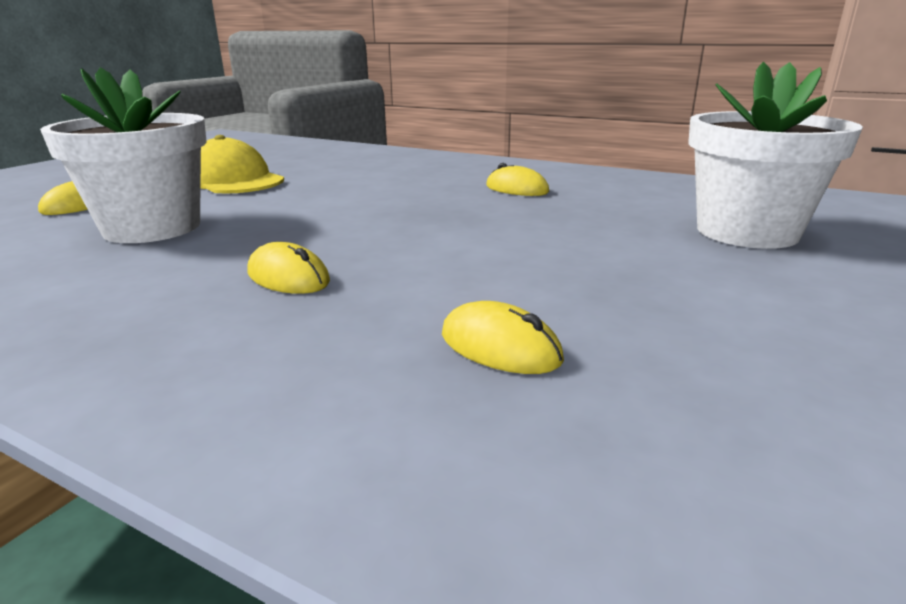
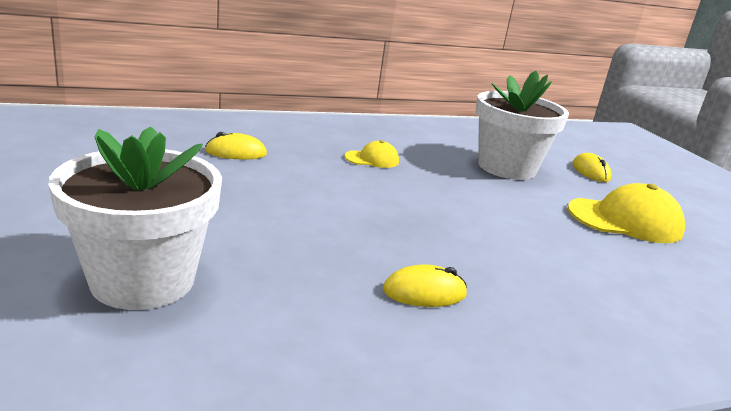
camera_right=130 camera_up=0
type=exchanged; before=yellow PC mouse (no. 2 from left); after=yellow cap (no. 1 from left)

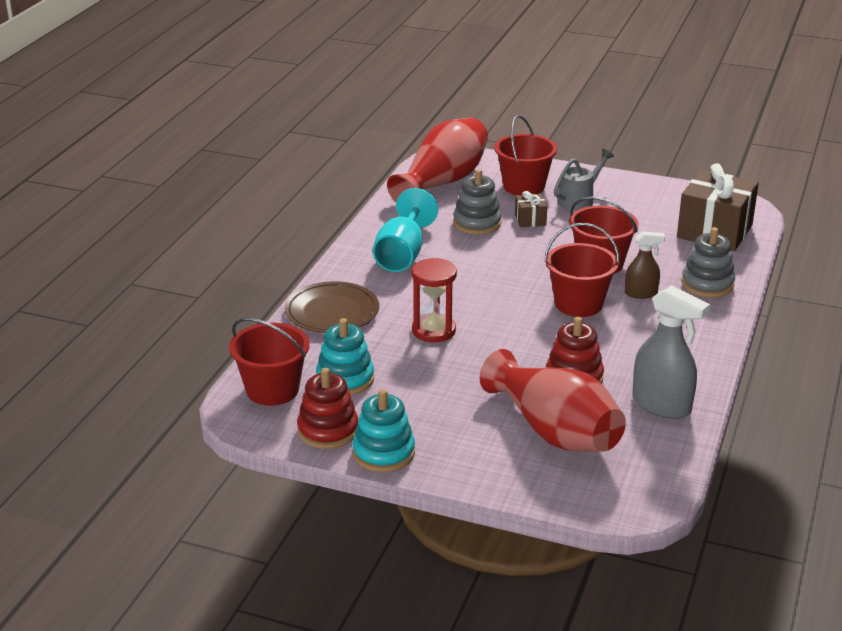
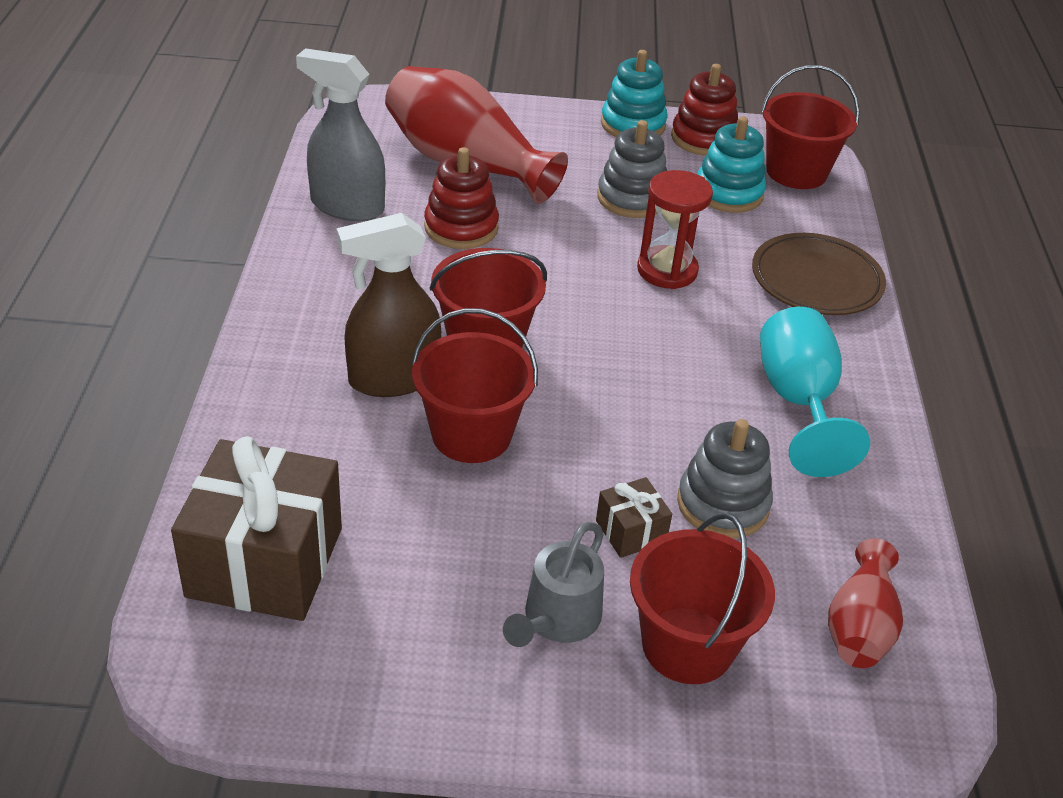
camera_right=160 camera_up=10
type=size; before=crimson vase (no. 1 from left in the first image); scale=0.55
type=relocated; before=gray stacking toy (no. 2 from left in the first image); after=gray stacking toy (no. 1 from left)
type=size; before=russet spray bottle; scale=1.71

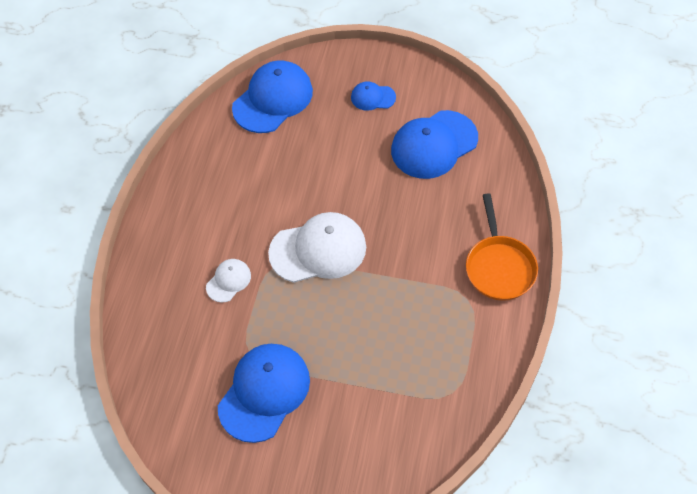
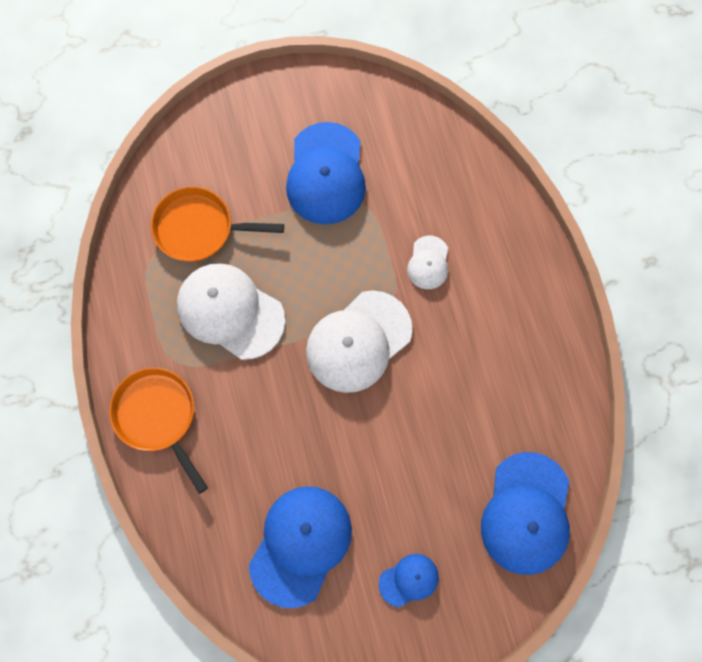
camera_right=150 camera_up=15
type=appeared; after=orange-coloured skillet (no. 2 from left)
type=appeared; after=snow-white cap (no. 1 from left)

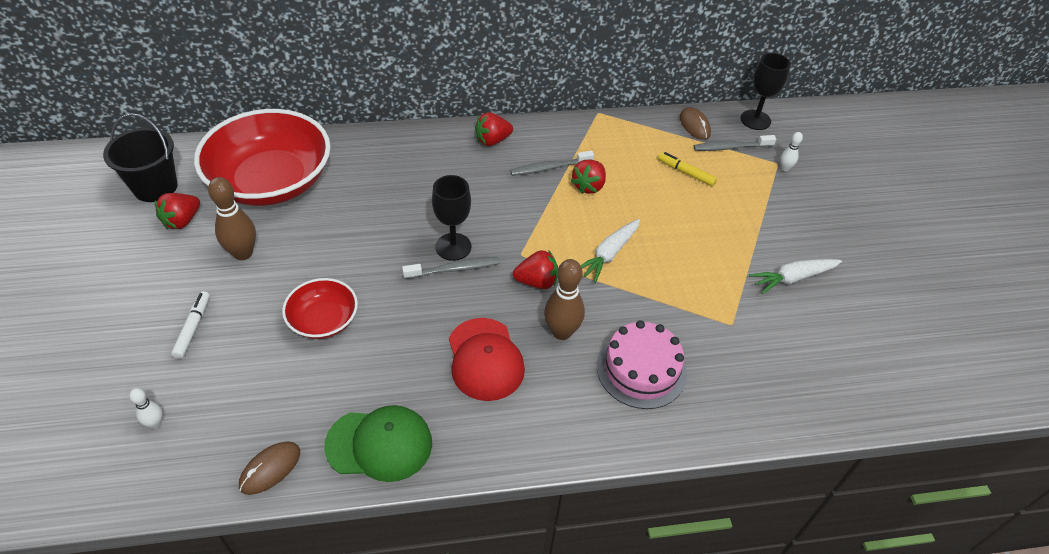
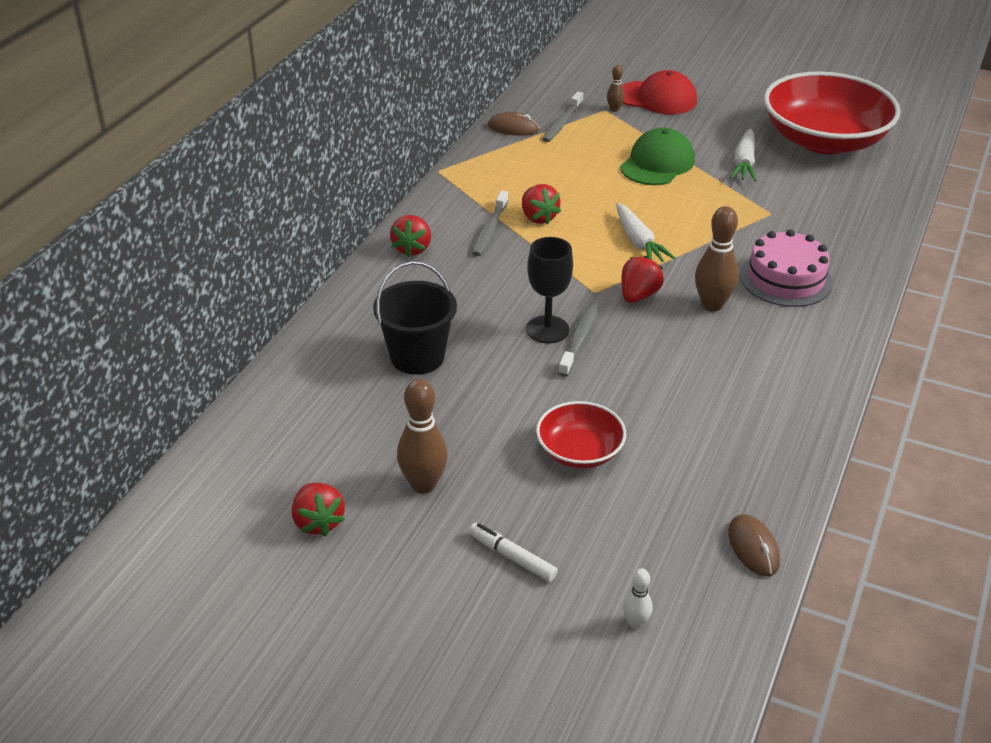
camera_right=-55 camera_up=-10
type=missing; before=black goblet (no. 2 from left)
type=relocated; before=crimson serving bowl (no. 1 from left in the first image); after=crimson serving bowl (no. 2 from left)
type=relocated; before=black sand bucket
type=colour; before=snow-white tenpin (no. 2 from left); after=russet tenpin (no. 2 from left)
type=missing; before=yellow marker pen
type=relocated; before=crimson cap
type=relocated; before=green cap

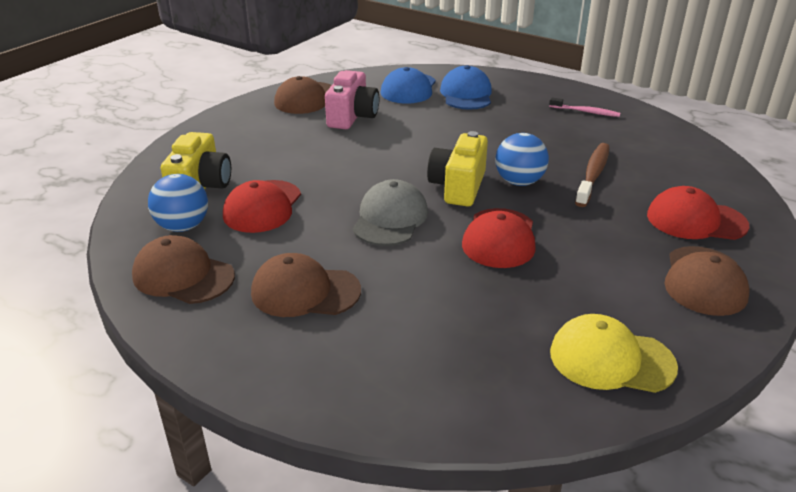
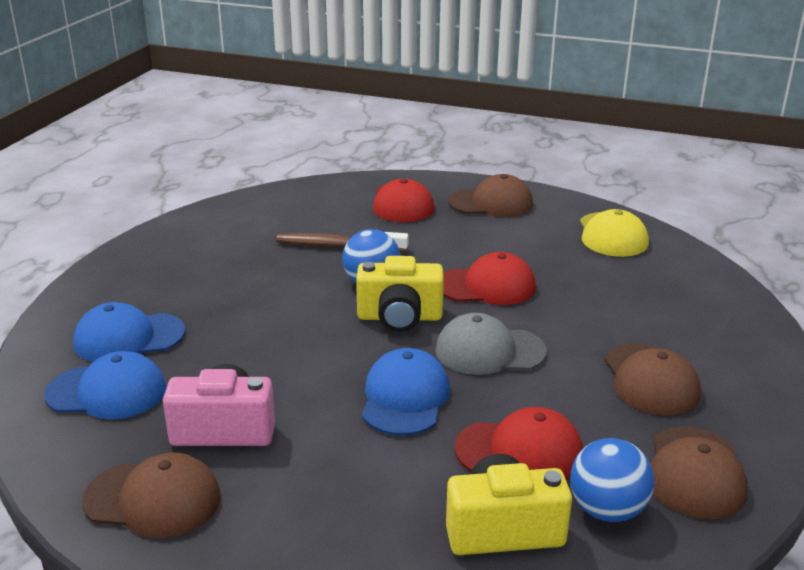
camera_right=-105 camera_up=-5
type=missing; before=rose-pink tooth brush
type=appeared; after=blue cap (no. 3 from left)

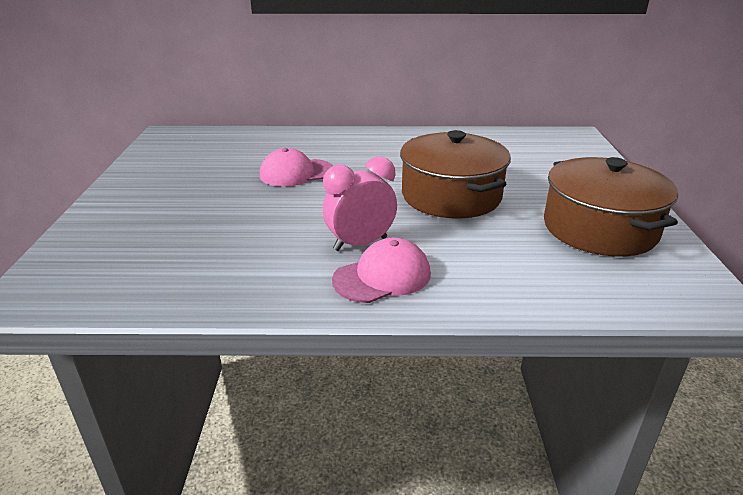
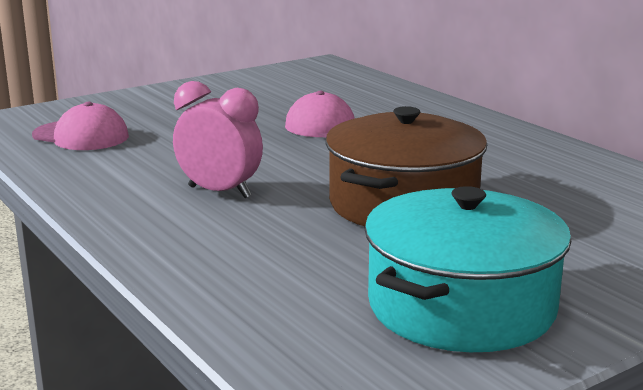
camera_right=55 camera_up=-10
type=colour; before=russet pot (no. 2 from left); after=aqua pot
type=relocated; before=rose-pink cap (no. 2 from left in the first image); after=rose-pink cap (no. 1 from left)

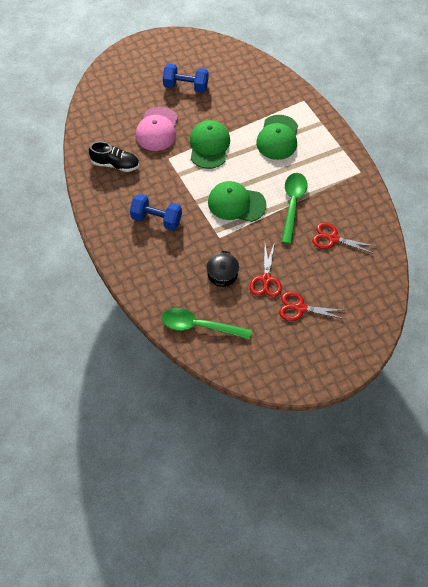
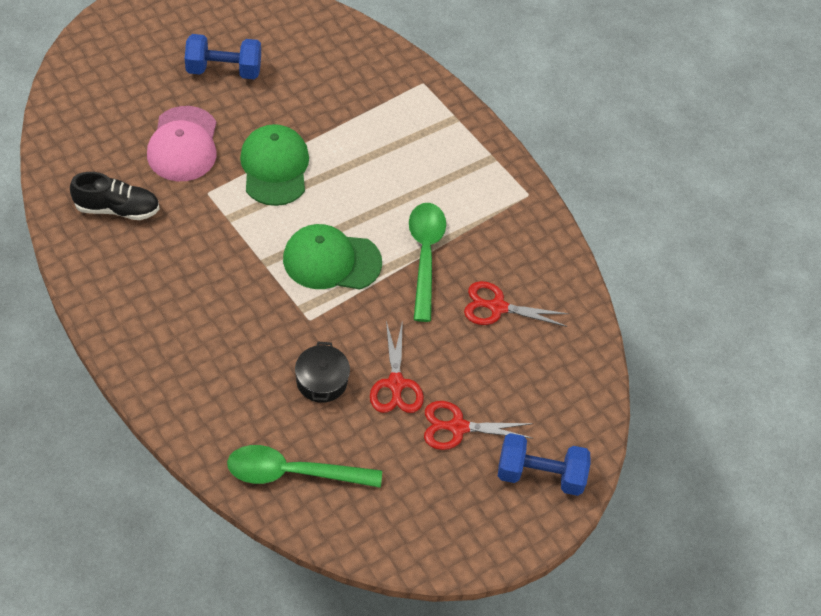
camera_right=-15 camera_up=-5
type=missing; before=green cap (no. 3 from left)
type=relocated; before=blue free weight (no. 1 from left in the first image); after=blue free weight (no. 2 from left)

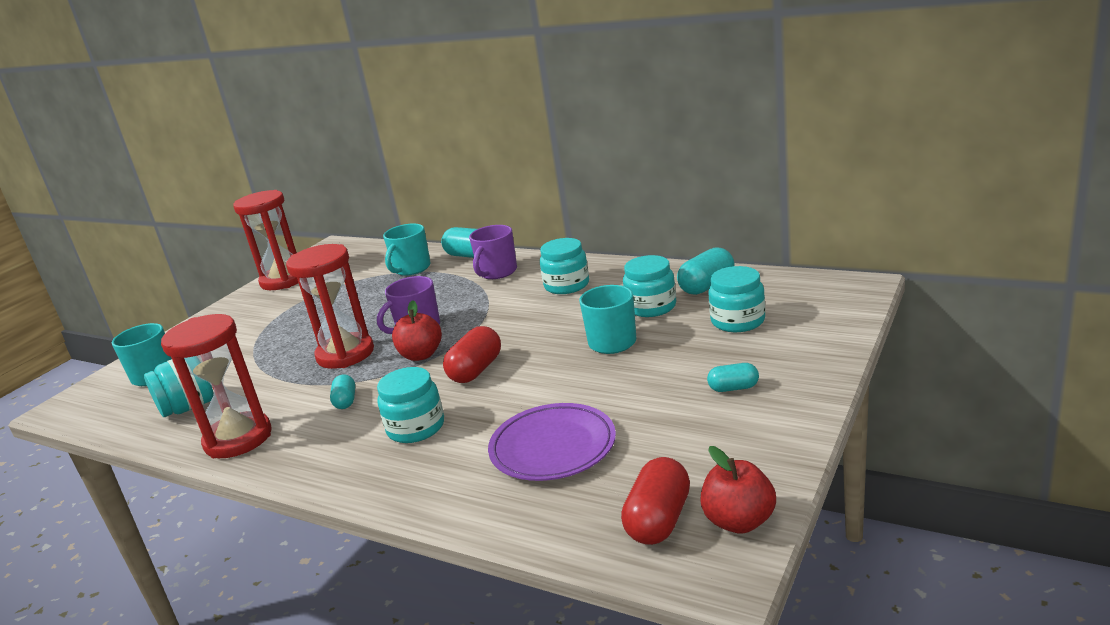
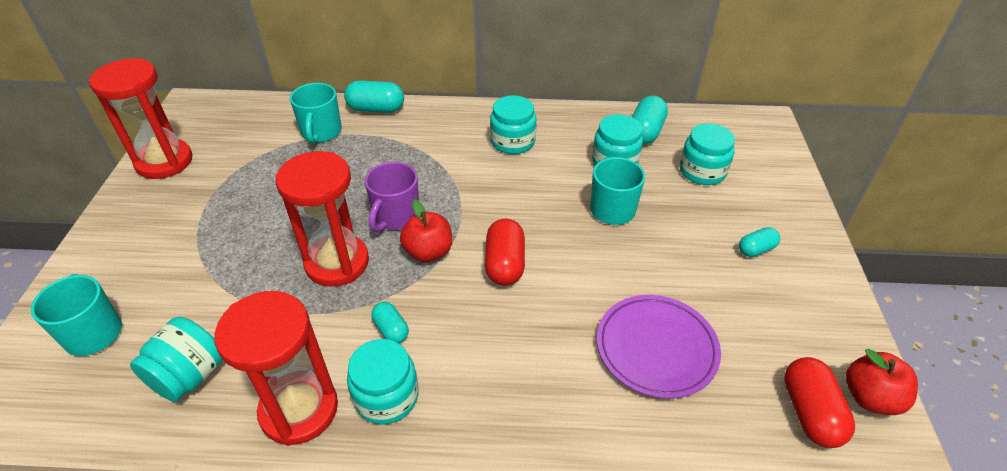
camera_right=-30 camera_up=20
type=missing; before=royal purple mug (no. 2 from left)
type=relocated; before=aqua jar (no. 2 from left)

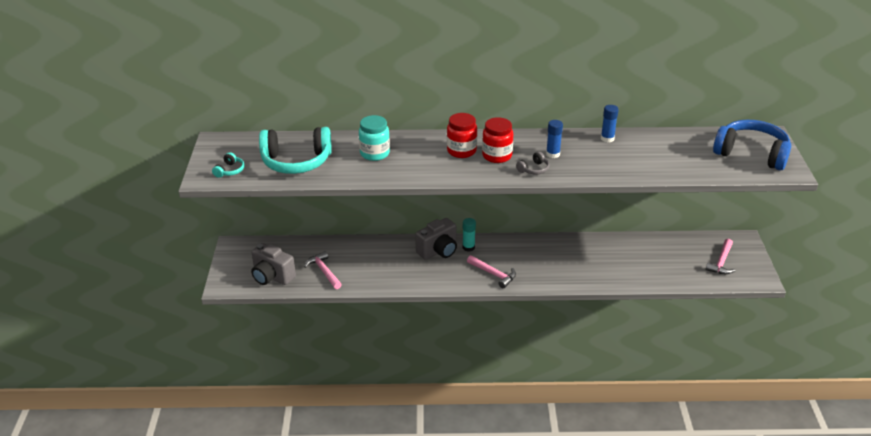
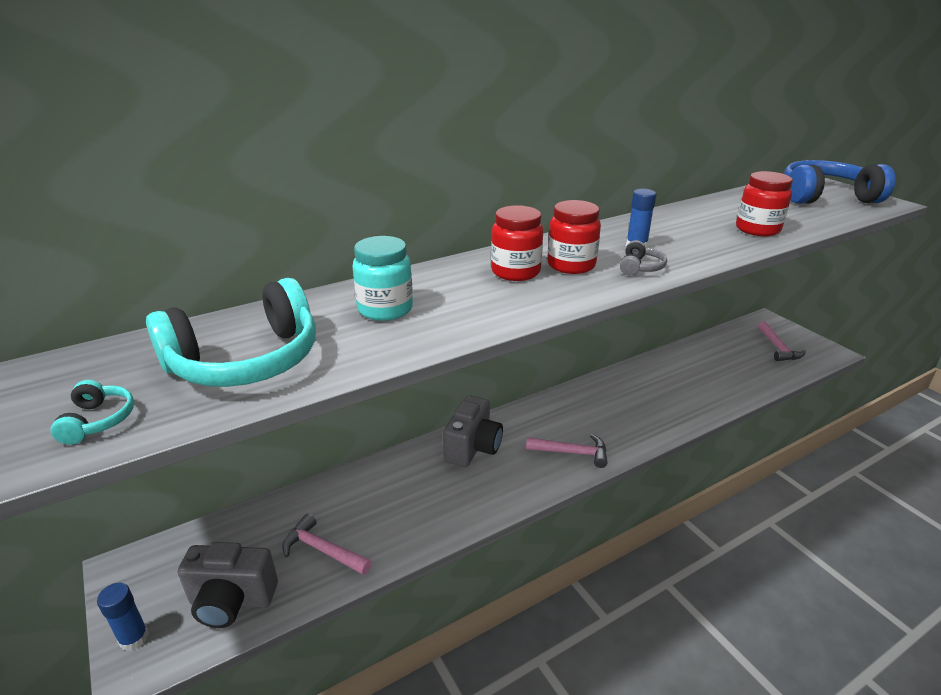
camera_right=-30 camera_up=-5
type=relocated; before=blue glue (no. 2 from left in the first image); after=blue glue (no. 1 from left)
type=missing; before=aqua glue
type=appeared; after=crimson jar (no. 3 from left)

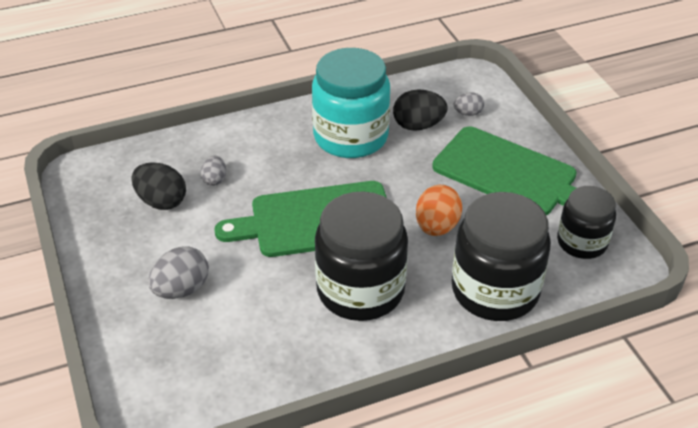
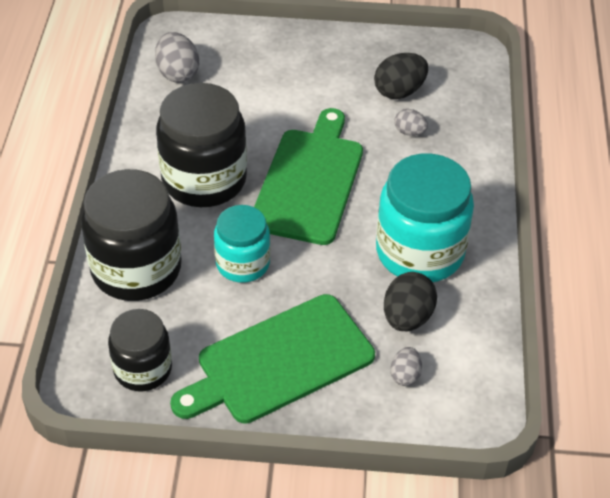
camera_right=115 camera_up=5
type=exchanged; before=orange-coloured toy egg; after=aqua jar (no. 1 from left)
type=relocated; before=gray toy egg (no. 1 from left)

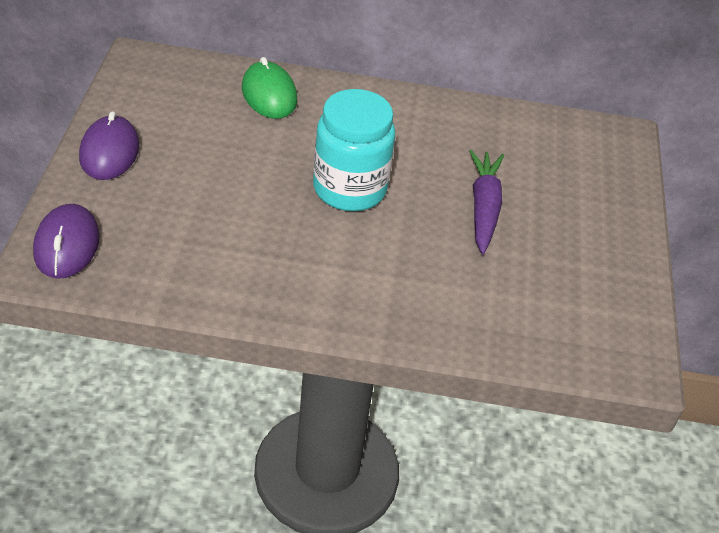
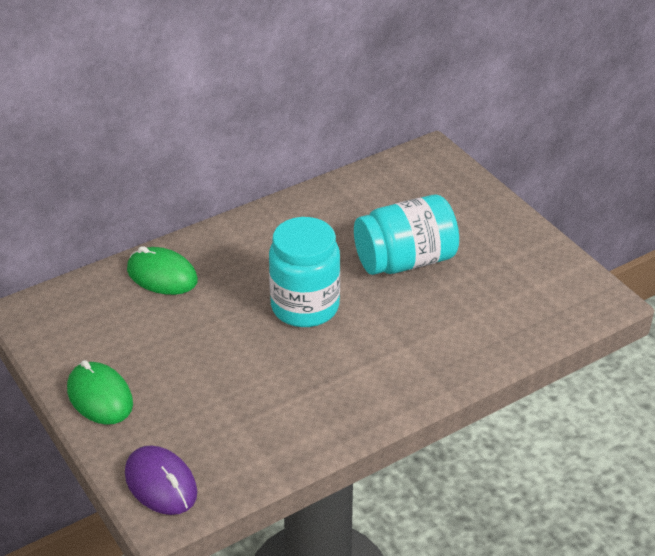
camera_right=-35 camera_up=-5
type=colour; before=royal purple PC mouse (no. 2 from left); after=green PC mouse (no. 1 from left)
type=exchanged; before=royal purple toy carrot; after=aqua jar (no. 2 from left)

